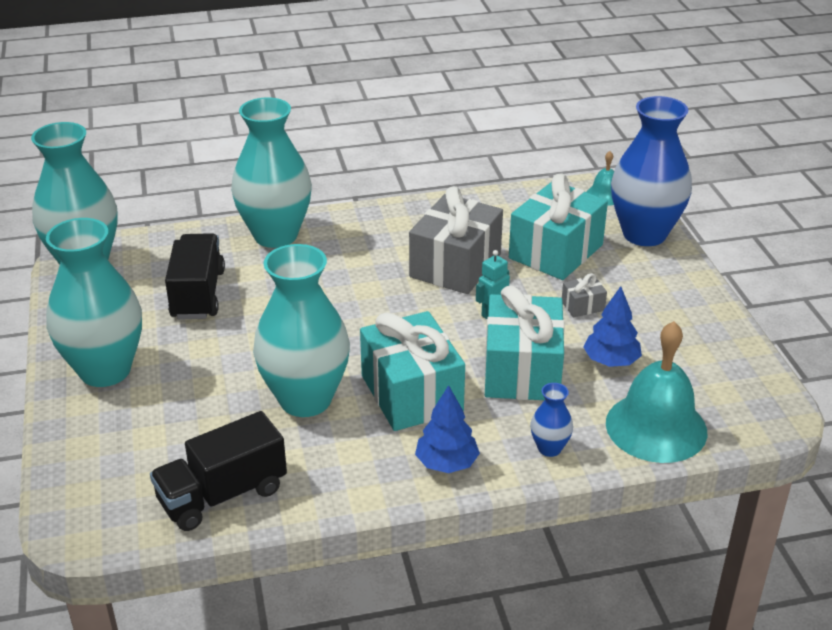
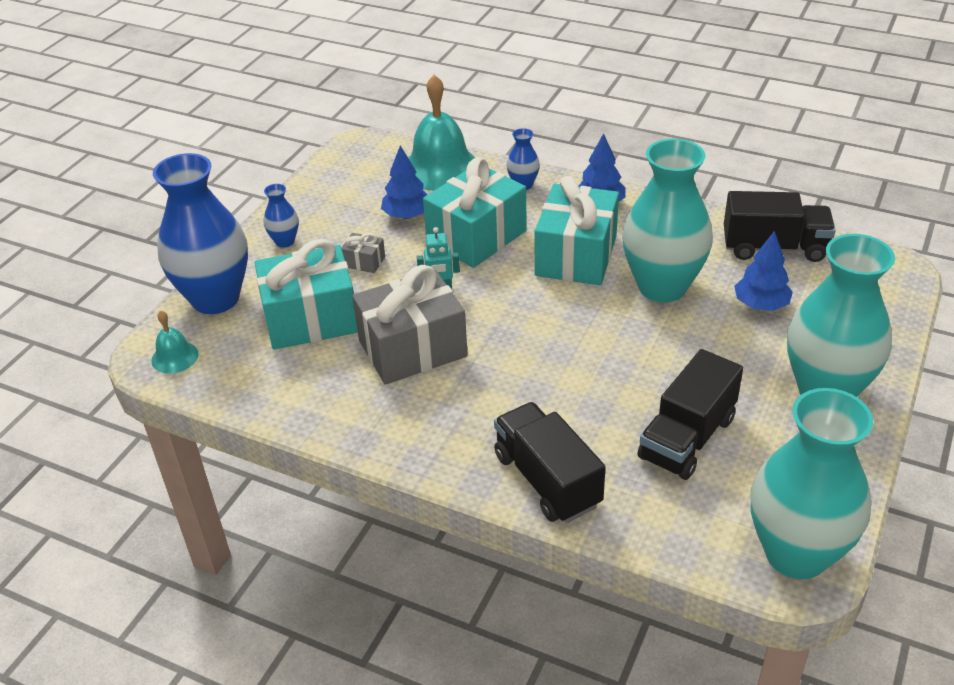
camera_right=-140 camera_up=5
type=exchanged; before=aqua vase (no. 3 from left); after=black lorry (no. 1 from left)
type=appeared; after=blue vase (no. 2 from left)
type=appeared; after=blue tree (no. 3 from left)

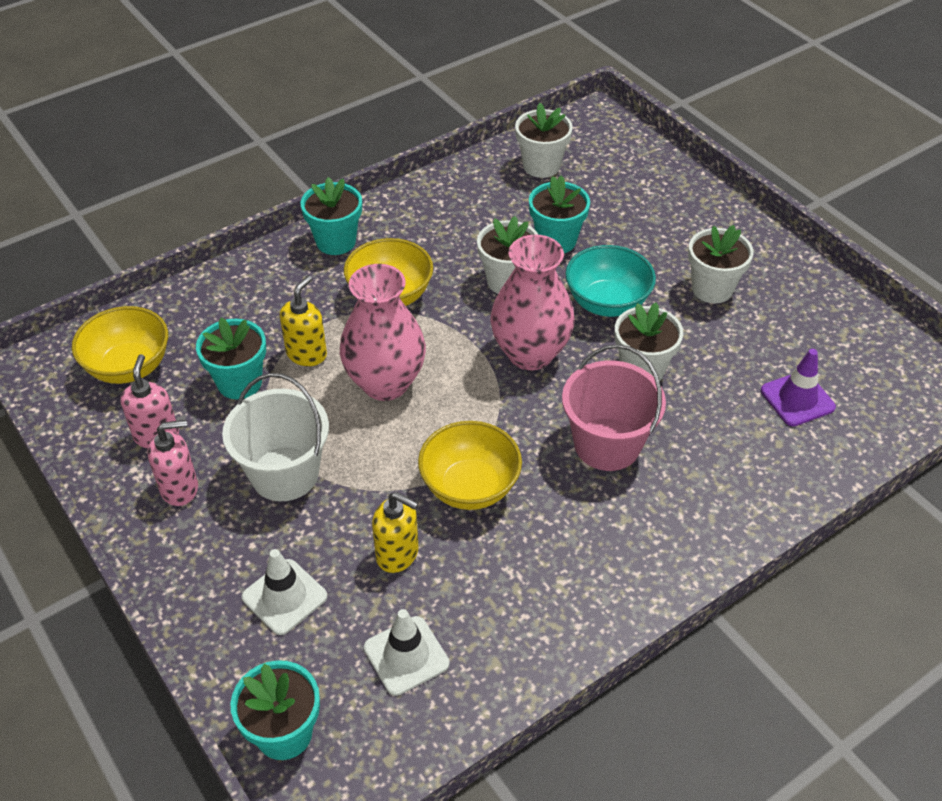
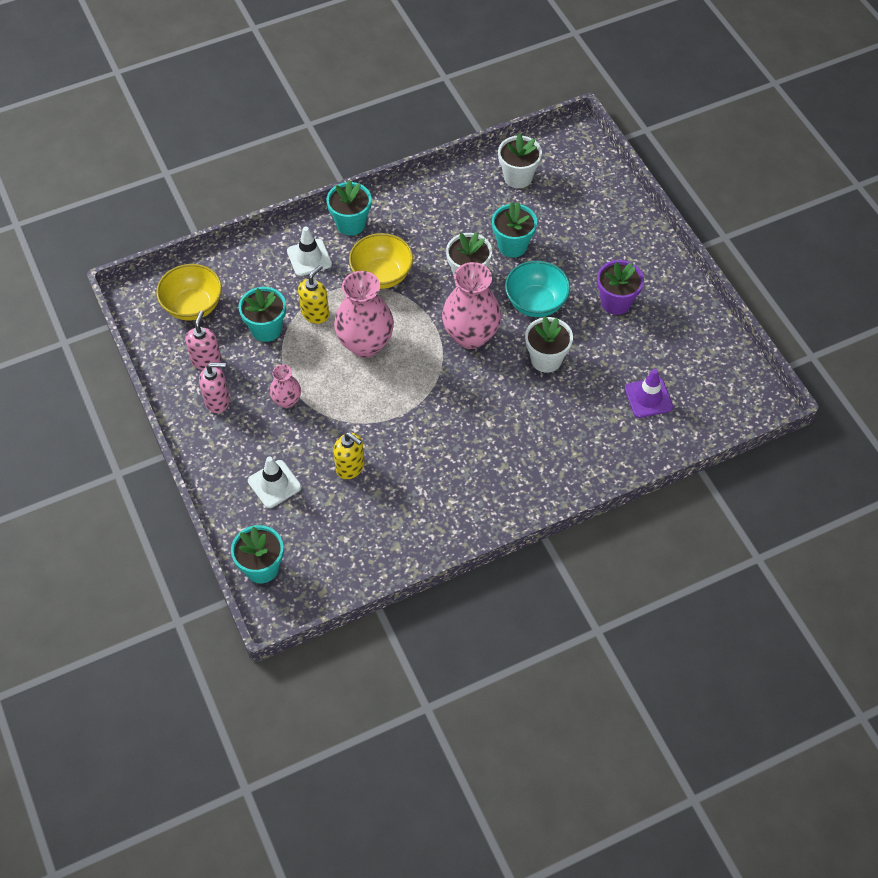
camera_right=10 camera_up=10
type=colour; before=snow-white plant pot (no. 4 from left); after=royal purple plant pot
type=missing; before=rose-pink sand bucket
type=exchanged; before=snow-white sand bucket; after=rose-pink vase (no. 1 from left)
type=missing; before=yellow serving bowl (no. 3 from left)
type=relocated; before=snow-white safety cone (no. 2 from left)

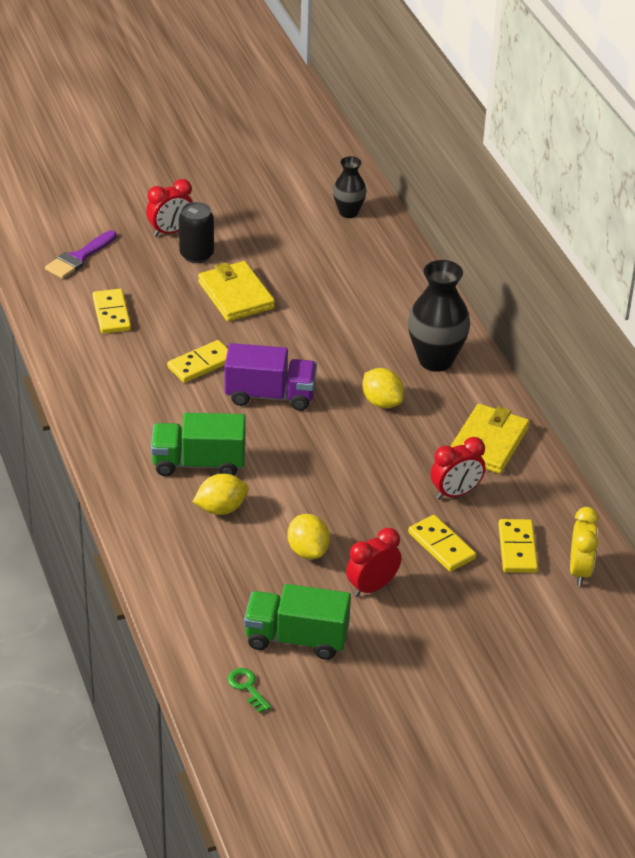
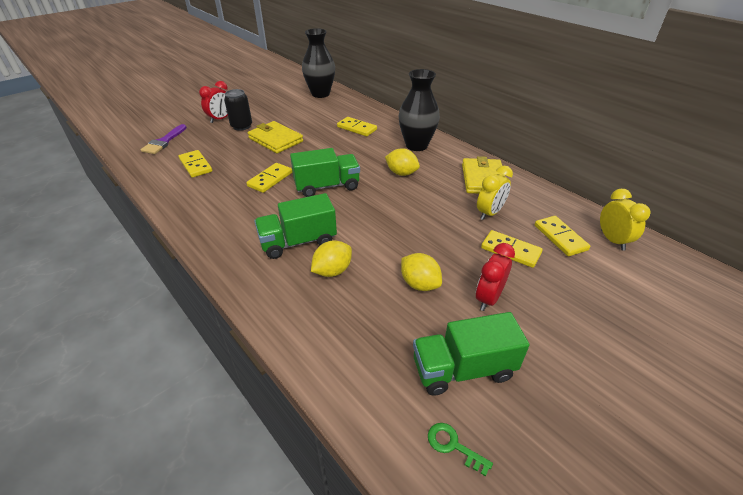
camera_right=-20 camera_up=0
type=size; before=black vase (no. 1 from left); scale=1.69
type=colour; before=royal purple lorry; after=green lorry (no. 2 from left)
type=colour; before=crimson bedside clock (no. 3 from left); after=yellow bedside clock (no. 1 from left)
type=appeared; after=yellow domino (no. 3 from left)

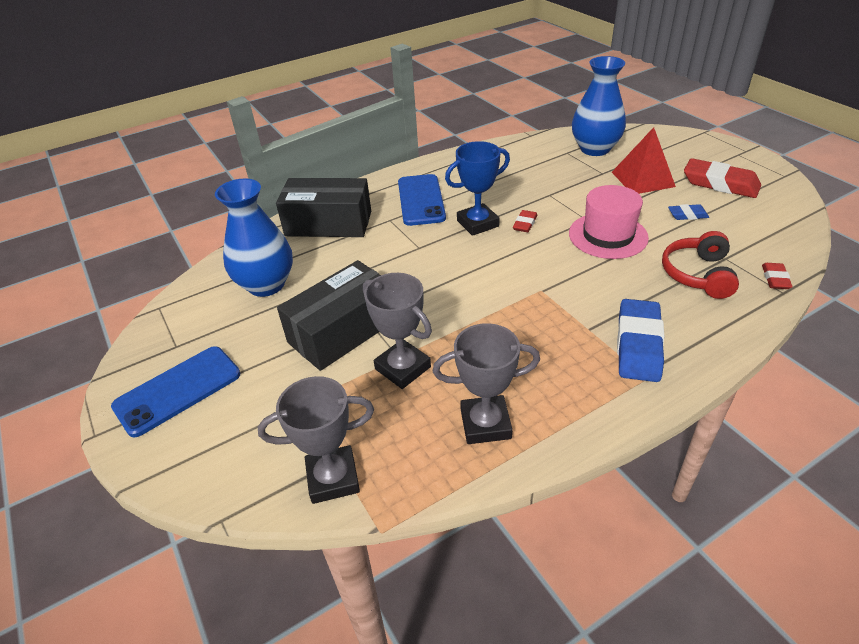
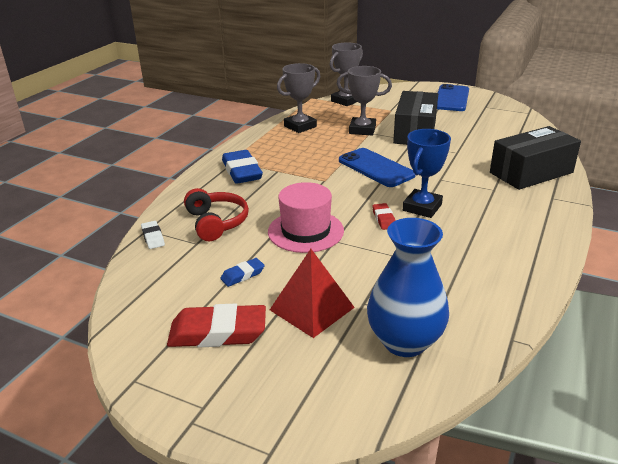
camera_right=145 camera_up=-10
type=relocated; before=blue smartphone (no. 2 from left in the first image); after=blue smartphone (no. 1 from left)
type=missing; before=blue vase (no. 1 from left)
type=colour; before=crimson gum eraser (no. 3 from left); after=snow-white gum eraser

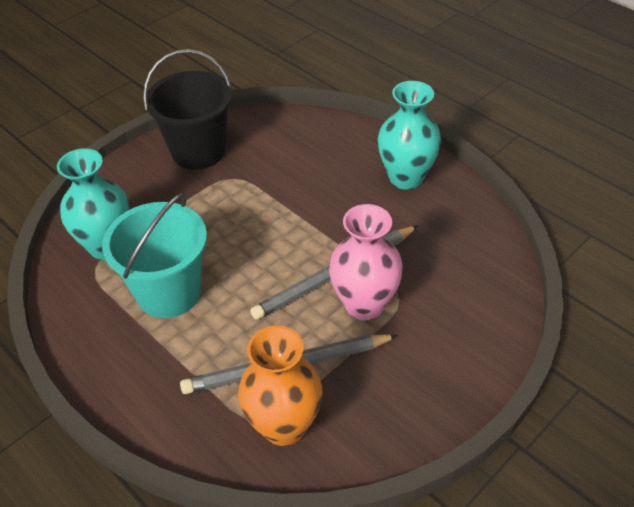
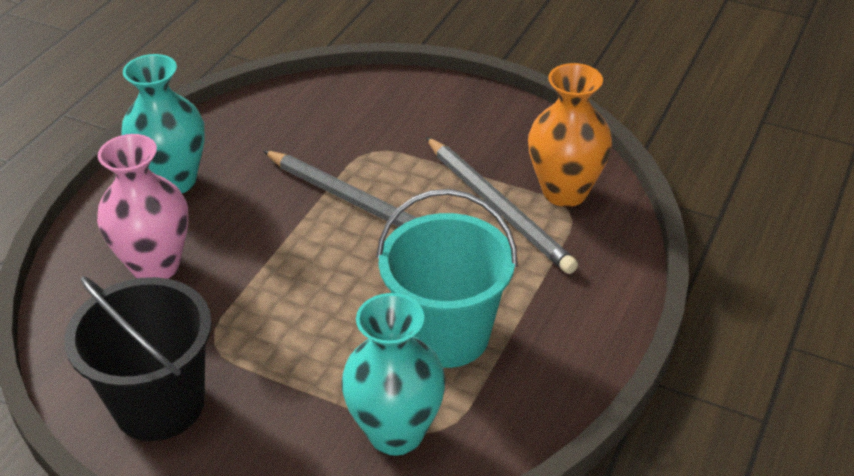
camera_right=-110 camera_up=-5
type=relocated; before=rose-pink vase

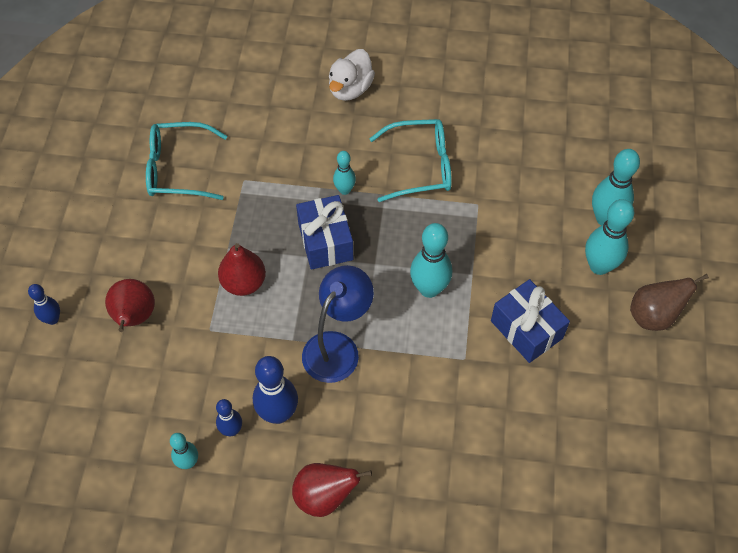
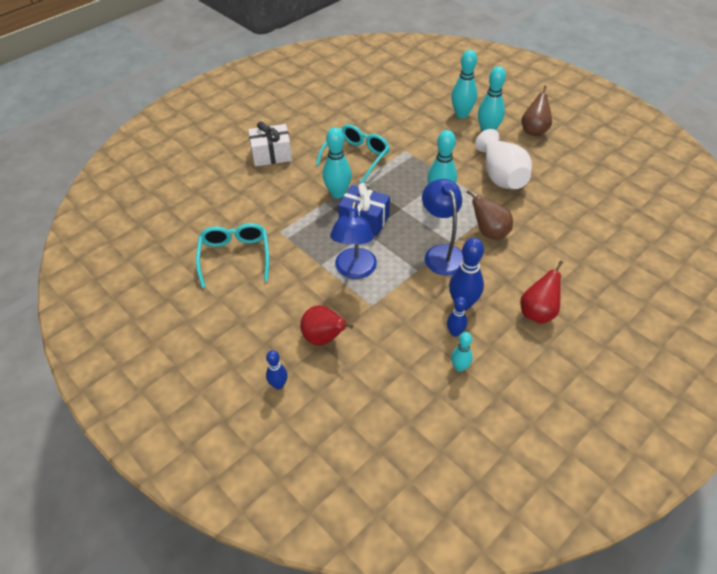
camera_right=-50 camera_up=-10
type=exchanged; before=snow-white toy duck; after=snow-white present
type=spun; before=aqua eyeglasses (no. 1 from left); turn=135
type=size; before=aqua tenpin (no. 2 from left in the first image); scale=1.73
type=exchanged; before=crimson pear fruit (no. 2 from left); after=blue desk lamp (no. 1 from left)
type=exchanged; before=blue present (no. 2 from left); after=snow-white vase
type=appeared; after=russet pear fruit (no. 1 from left)

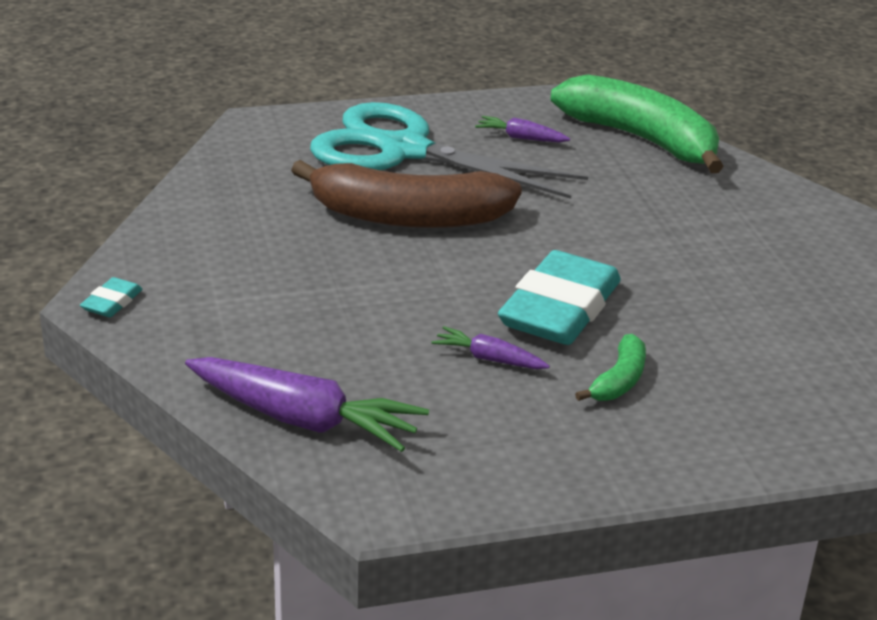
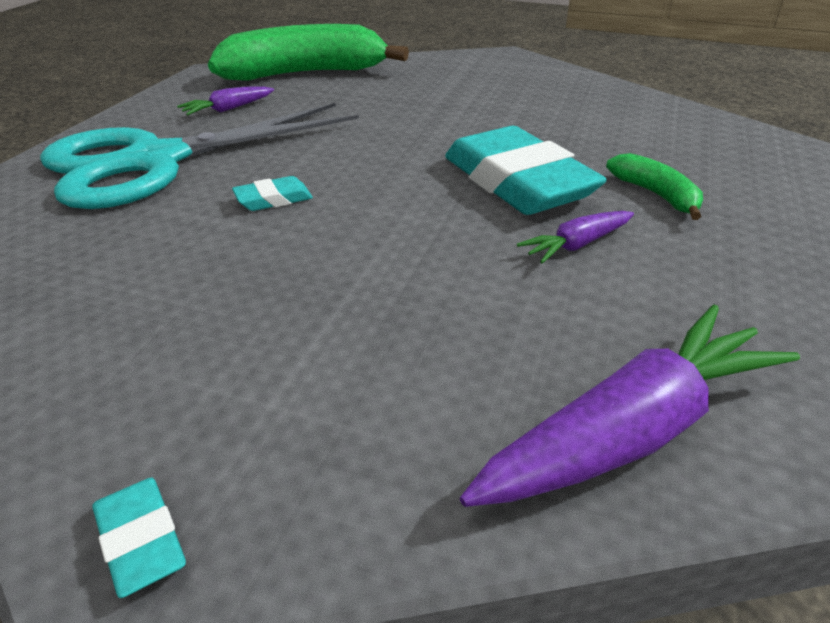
camera_right=-55 camera_up=5
type=exchanged; before=russet banana; after=aqua gum eraser (no. 2 from left)

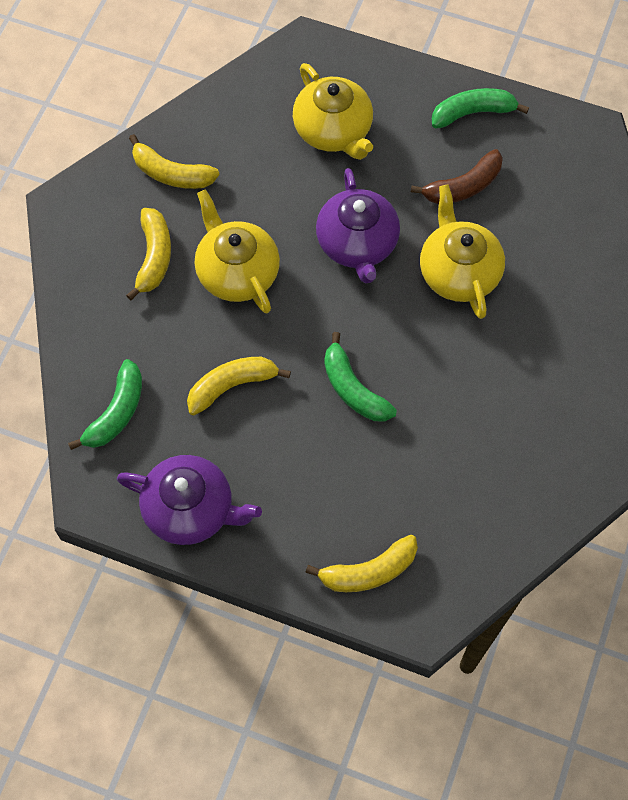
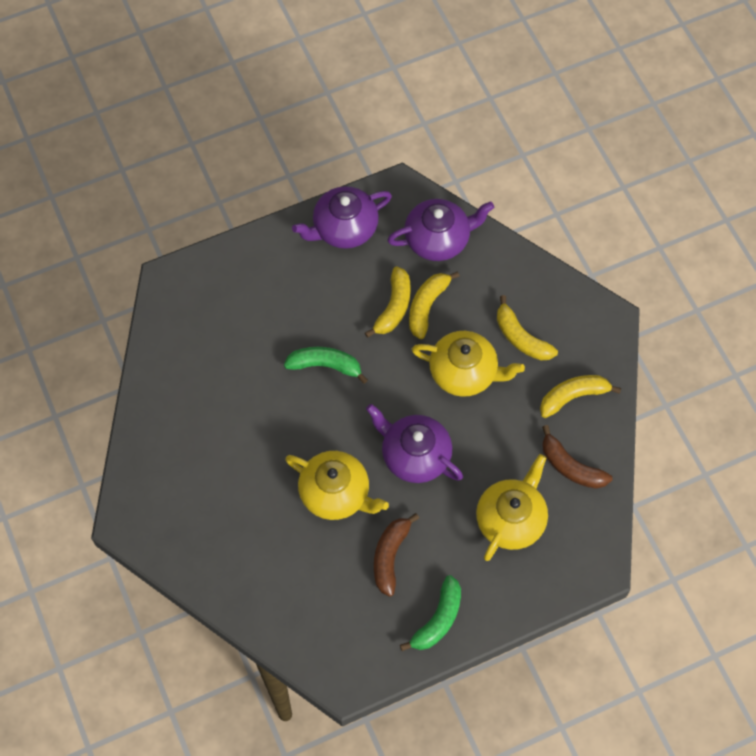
camera_right=135 camera_up=0
type=spun; before=yellow tea pot (no. 2 from left in the first image); turn=105
type=exchanged; before=green banana (no. 1 from left); after=royal purple tea pot (no. 3 from left)
type=relocated; before=yellow banana (no. 4 from left in the first image); after=yellow banana (no. 2 from left)
type=appeared; after=russet banana (no. 2 from left)

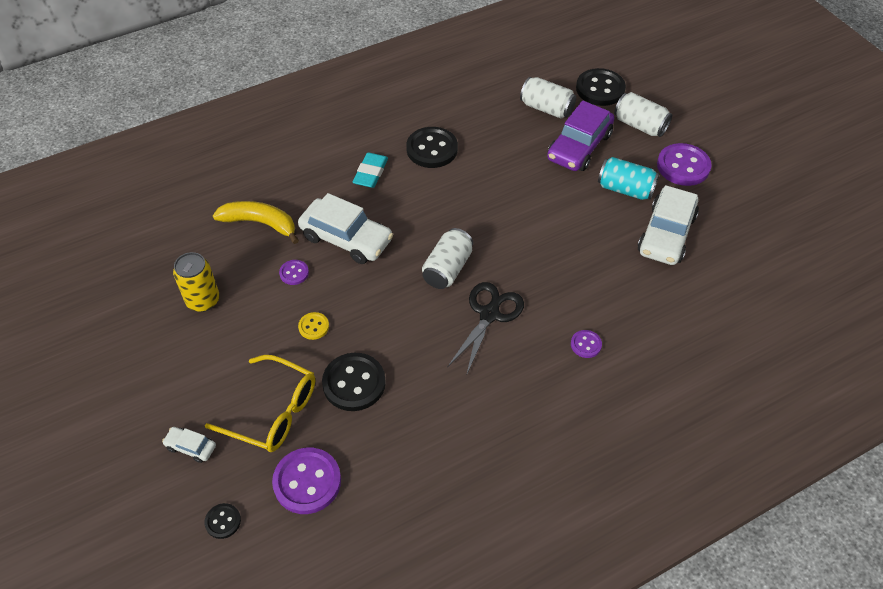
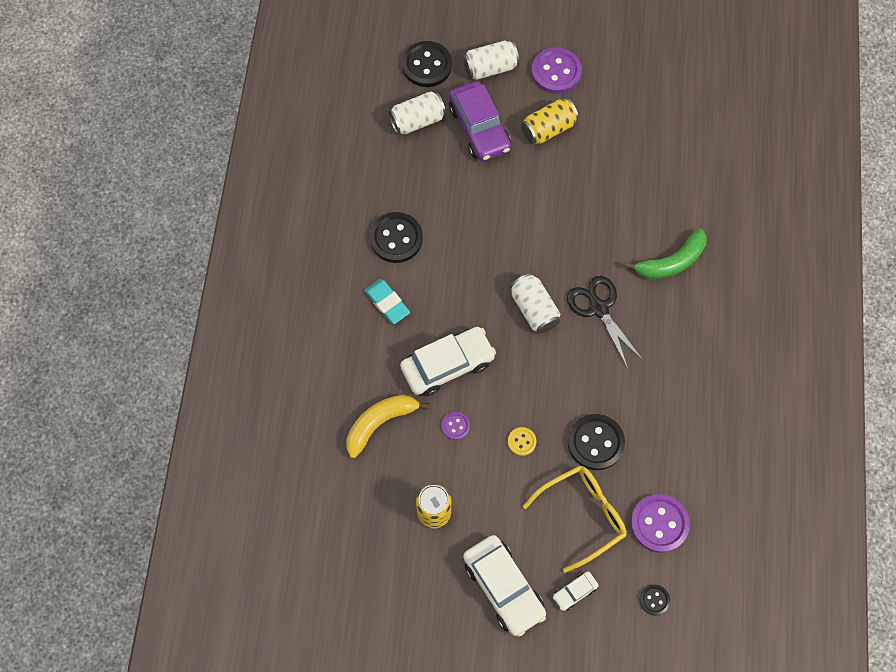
camera_right=-55 camera_up=15
type=colour; before=aqua tin; after=yellow tin (no. 2 from left)
type=relocated; before=snow-white car (no. 3 from left in the first image); after=snow-white car (no. 2 from left)
type=exchanged; before=royal purple sewing button (no. 3 from left); after=green banana

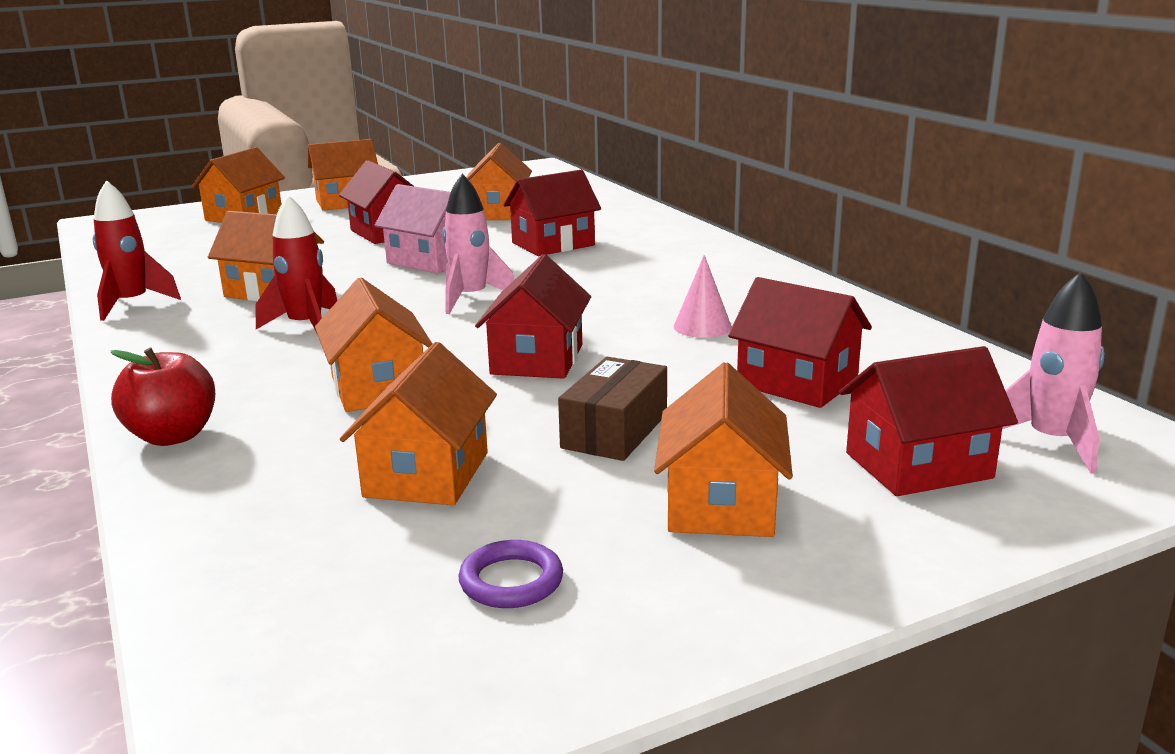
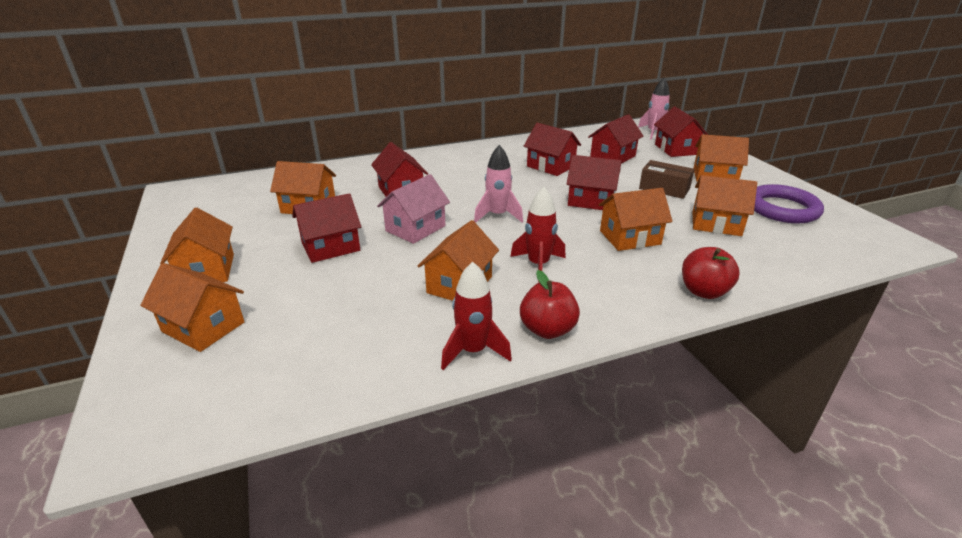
camera_right=-85 camera_up=10
type=exchanged; before=rose-pink solid cone; after=crimson toy house (no. 3 from left)
type=size; before=royal purple hoop; scale=2.02
type=appeared; after=crimson apple fruit (no. 1 from left)

